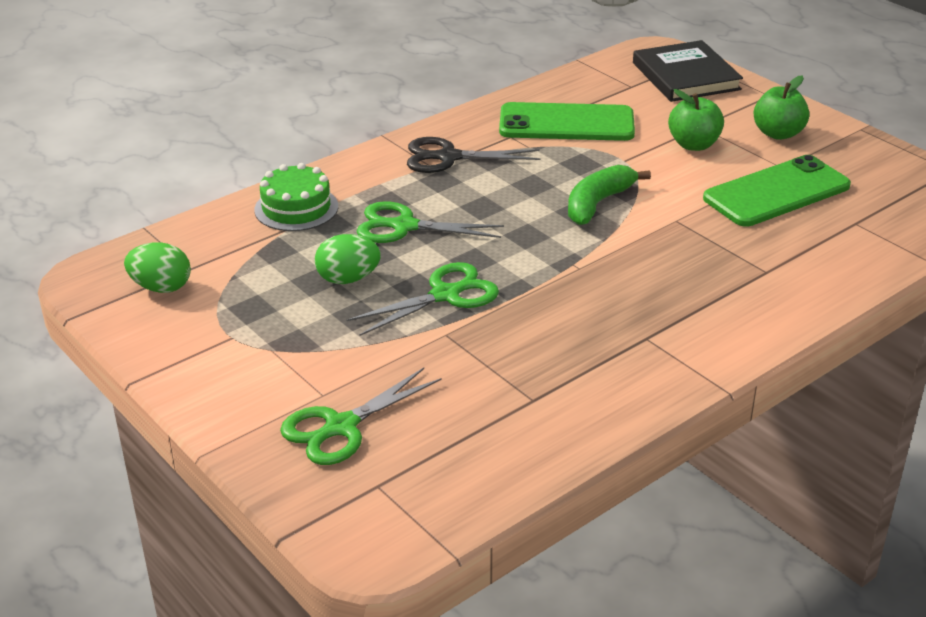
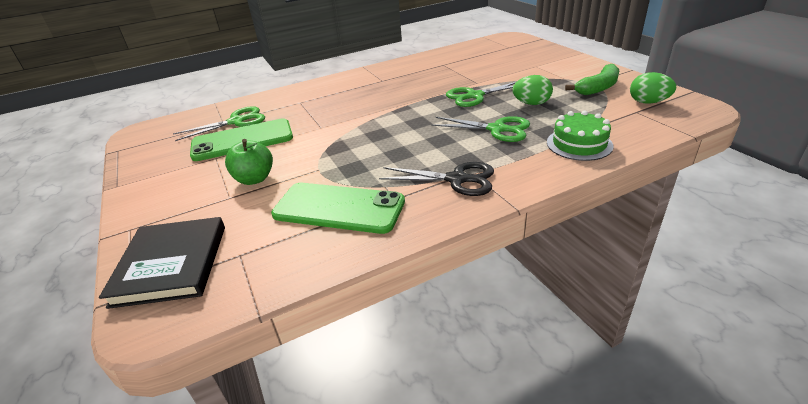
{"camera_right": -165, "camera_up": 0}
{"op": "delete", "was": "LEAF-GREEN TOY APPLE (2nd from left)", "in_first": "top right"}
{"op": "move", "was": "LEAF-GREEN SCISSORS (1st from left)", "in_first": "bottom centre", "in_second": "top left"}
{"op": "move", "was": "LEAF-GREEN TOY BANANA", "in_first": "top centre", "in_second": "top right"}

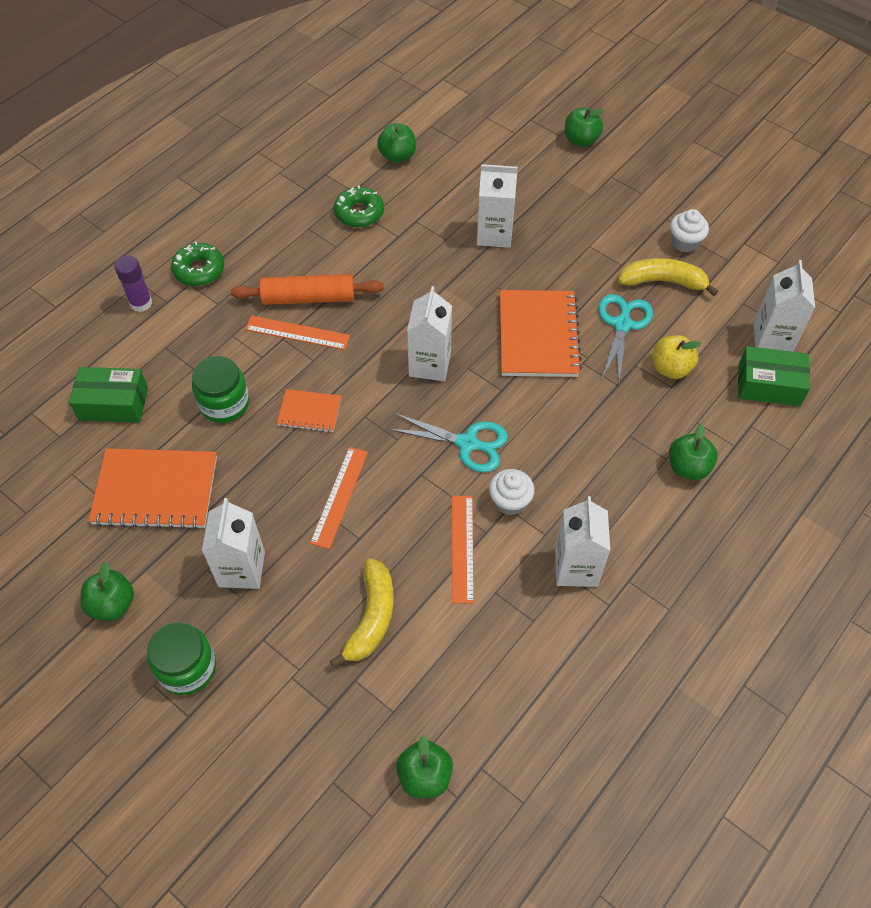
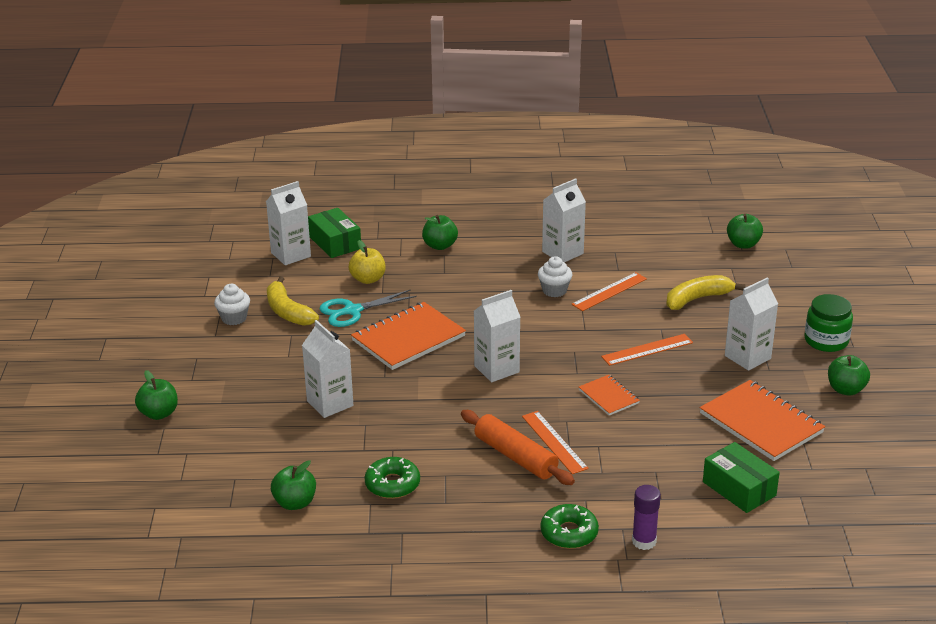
{"camera_right": -130, "camera_up": -25}
{"op": "delete", "was": "LEAF-GREEN JAM JAR (2nd from left)", "in_first": "middle left"}
{"op": "delete", "was": "TURQUOISE SCISSORS (1st from left)", "in_first": "centre"}

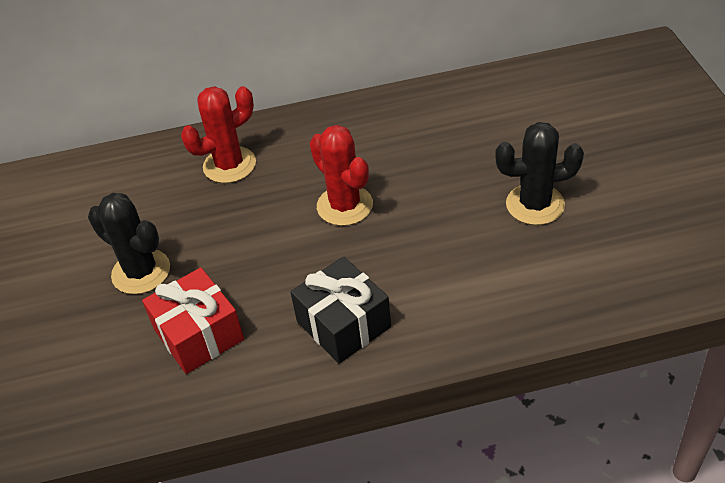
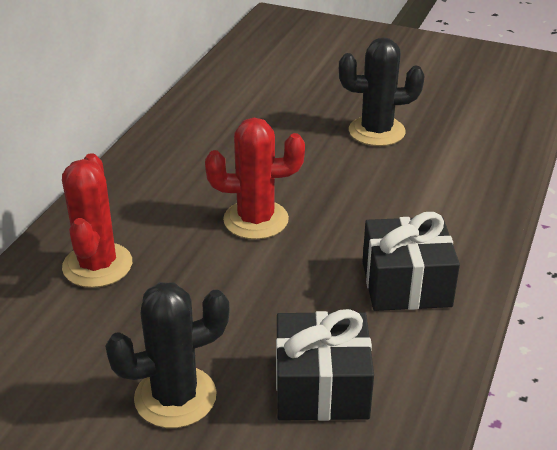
{"camera_right": -60, "camera_up": -10}
{"op": "recolor", "was": "SCARLET GIFT", "now": "EBONY GIFT (1st from left)", "in_first": "middle left", "in_second": "bottom centre"}
{"op": "rotate", "was": "EBONY PRICKLY PLANT (2nd from left)", "in_first": "middle right", "in_second": "top right", "clockwise": 60}

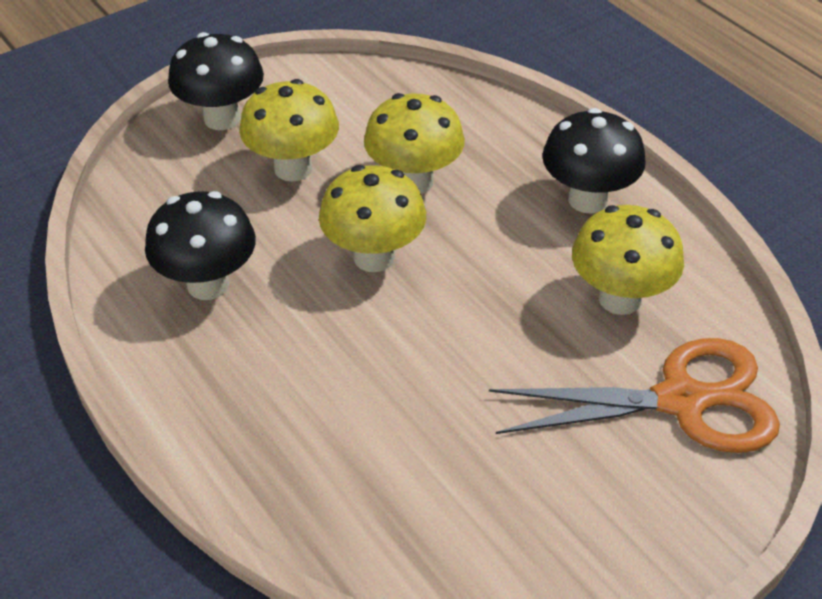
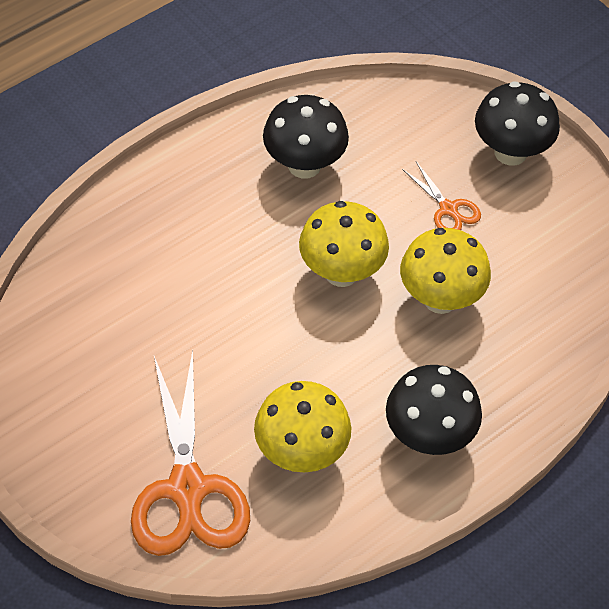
{"camera_right": 85, "camera_up": 10}
{"op": "replace", "was": "YELLOW MUSHROOM (1st from left)", "now": "BRIGHT ORANGE SCISSORS (2nd from left)", "in_first": "top centre", "in_second": "top right"}

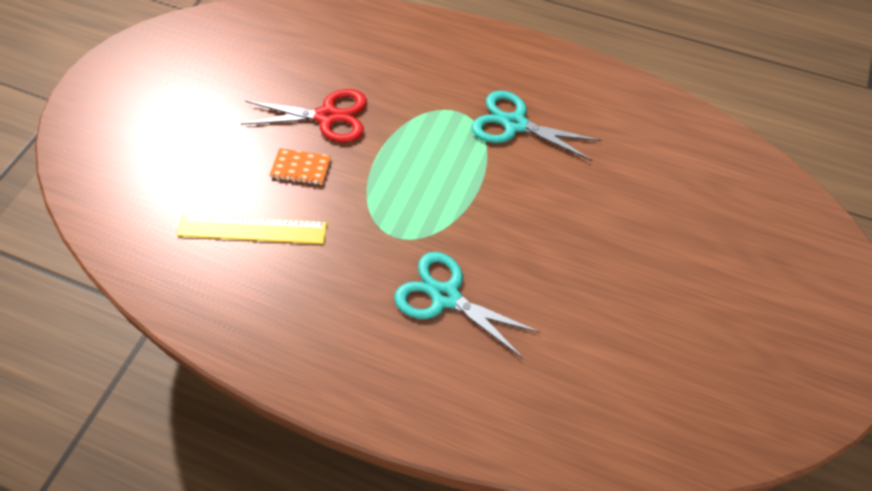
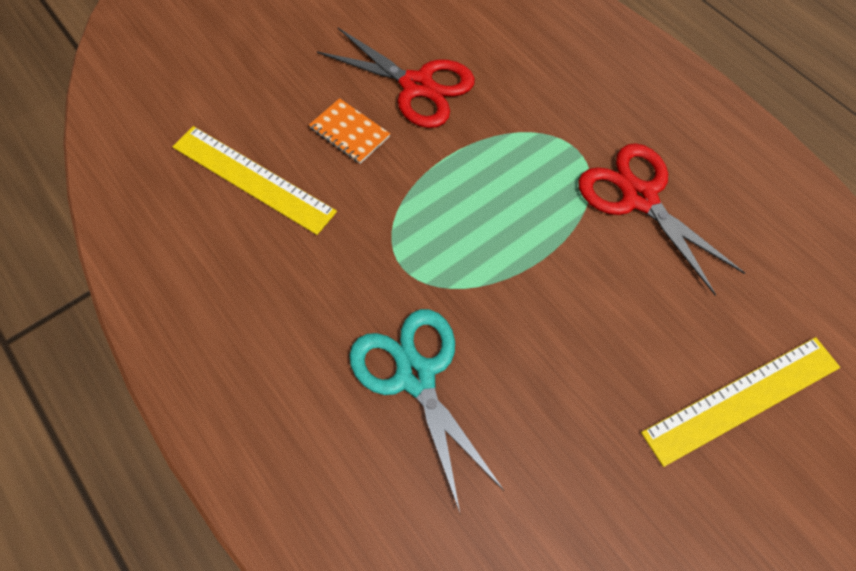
{"camera_right": 30, "camera_up": 5}
{"op": "insert", "now": "YELLOW RULER (2nd from left)", "in_second": "bottom right"}
{"op": "recolor", "was": "TURQUOISE SCISSORS (2nd from left)", "now": "SCARLET SCISSORS (2nd from left)", "in_first": "top centre", "in_second": "middle right"}

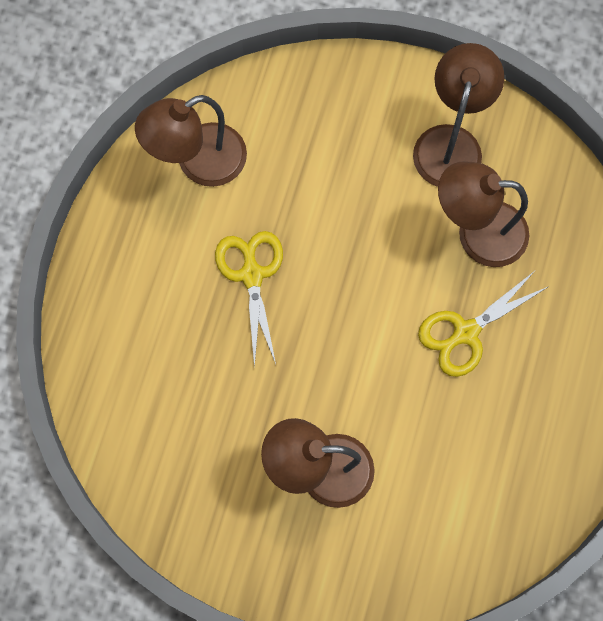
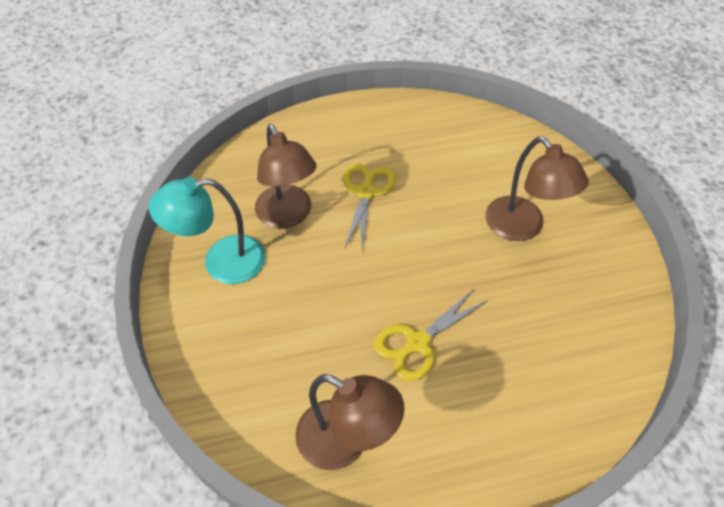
{"camera_right": -120, "camera_up": -20}
{"op": "recolor", "was": "RUSSET LAMP (3rd from left)", "now": "TURQUOISE LAMP", "in_first": "top right", "in_second": "middle left"}
{"op": "rotate", "was": "YELLOW SCISSORS (2nd from left in the first image)", "in_first": "middle right", "in_second": "centre", "clockwise": -105}

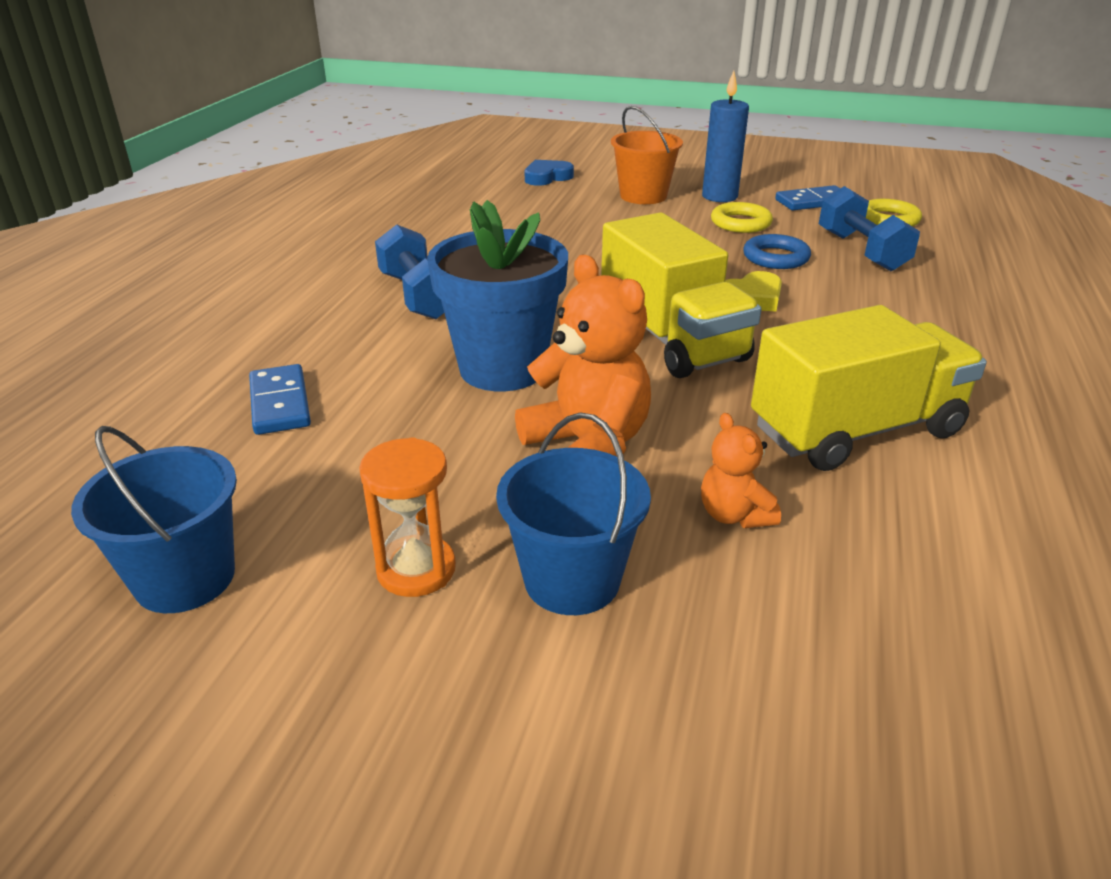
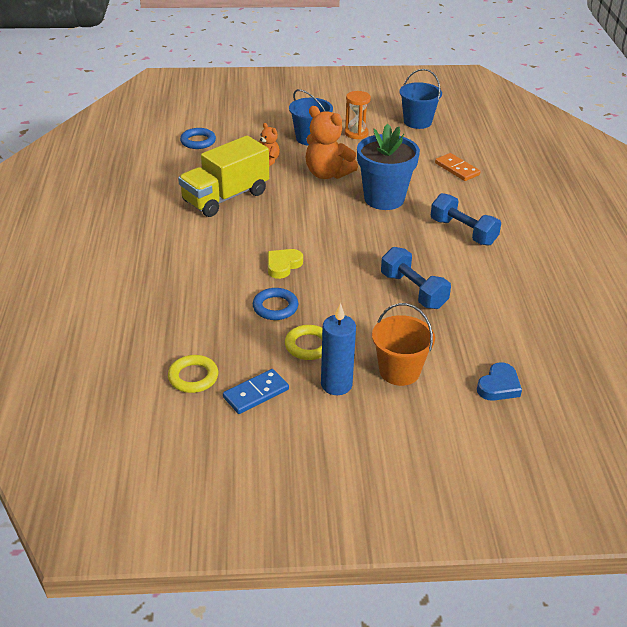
{"camera_right": 160, "camera_up": 5}
{"op": "delete", "was": "YELLOW TRUCK (1st from left)", "in_first": "centre"}
{"op": "insert", "now": "COBALT TORUS (1st from left)", "in_second": "top left"}
{"op": "move", "was": "COBALT HAND WEIGHT (2nd from left in the first image)", "now": "COBALT HAND WEIGHT (1st from left)", "in_first": "top right", "in_second": "centre"}
{"op": "recolor", "was": "COBALT DOMINO TILE (1st from left)", "now": "BRIGHT ORANGE DOMINO TILE", "in_first": "middle left", "in_second": "top right"}

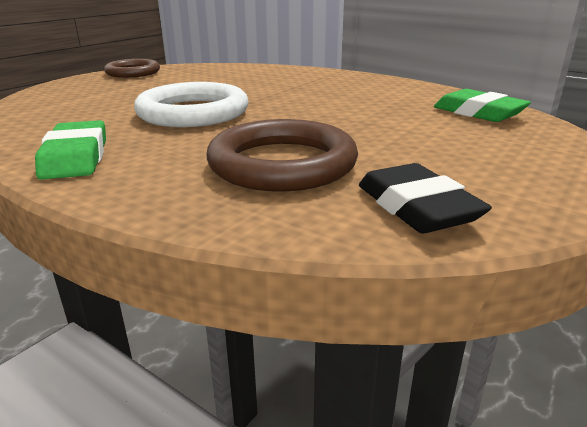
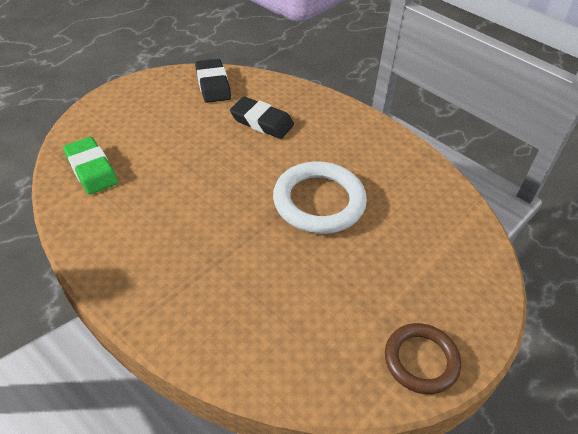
{"camera_right": -175, "camera_up": 20}
{"op": "delete", "was": "LEAF-GREEN PENCIL ERASER (1st from left)", "in_first": "middle left"}
{"op": "replace", "was": "RUSSET TORUS (2nd from left)", "now": "EBONY PENCIL ERASER (2nd from left)", "in_first": "centre", "in_second": "top centre"}

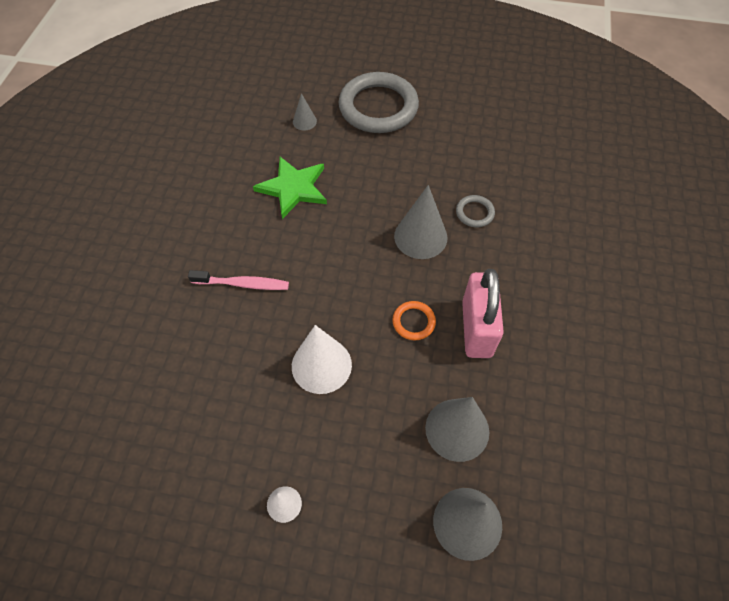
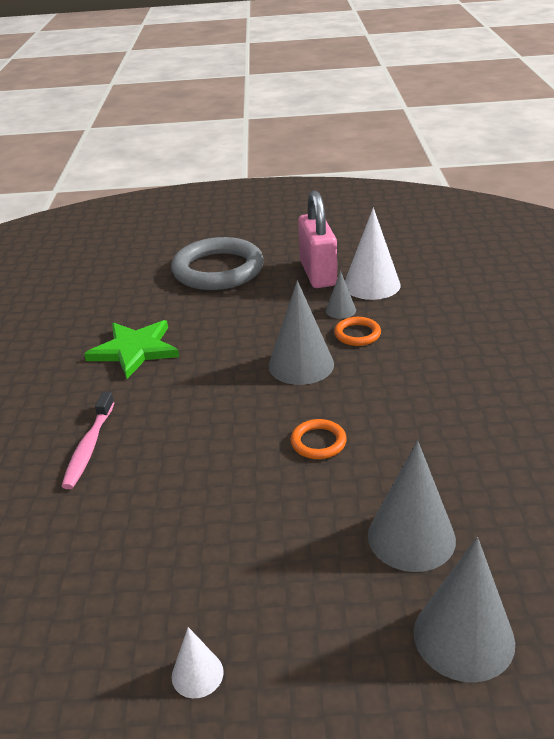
{"camera_right": -10, "camera_up": -25}
{"op": "move", "was": "PURE WHITE CONE (2nd from left)", "in_first": "centre", "in_second": "middle right"}
{"op": "move", "was": "ASH-GREY CONE (1st from left in the first image)", "now": "ASH-GREY CONE (2nd from left)", "in_first": "top centre", "in_second": "centre"}
{"op": "move", "was": "ROSY LOCK", "in_first": "centre", "in_second": "top centre"}
{"op": "recolor", "was": "ASH-GREY TORUS (2nd from left)", "now": "BRIGHT ORANGE TORUS (2nd from left)", "in_first": "centre", "in_second": "centre"}
{"op": "rotate", "was": "ROSY TOOTH BRUSH", "in_first": "middle left", "in_second": "middle left", "clockwise": 105}

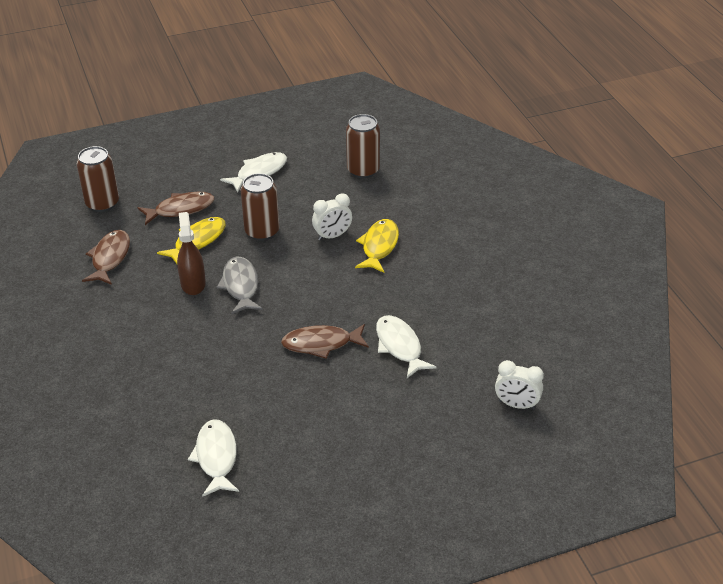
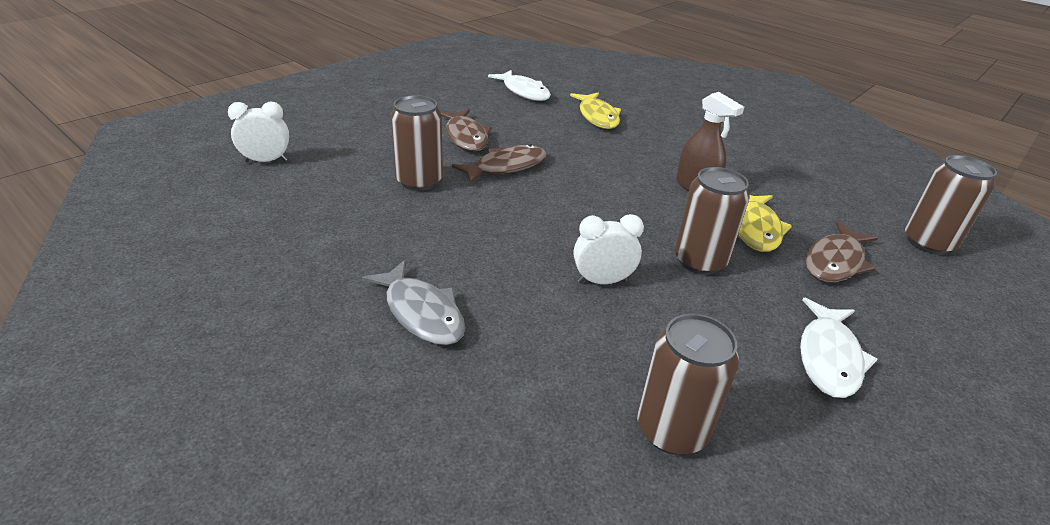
{"camera_right": 150, "camera_up": -5}
{"op": "move", "was": "RUSSET FISH (1st from left)", "in_first": "middle left", "in_second": "top centre"}
{"op": "move", "was": "ASH-GREY FISH", "in_first": "middle left", "in_second": "centre"}
{"op": "move", "was": "YELLOW FISH (2nd from left in the first image)", "now": "YELLOW FISH (1st from left)", "in_first": "centre", "in_second": "top centre"}
{"op": "replace", "was": "PURE WHITE FISH (3rd from left)", "now": "RUSSET SODA CAN (1st from left)", "in_first": "centre", "in_second": "top centre"}
{"op": "rotate", "was": "PURE WHITE BEDSIDE CLOCK (1st from left in the first image)", "in_first": "centre", "in_second": "centre", "clockwise": 45}

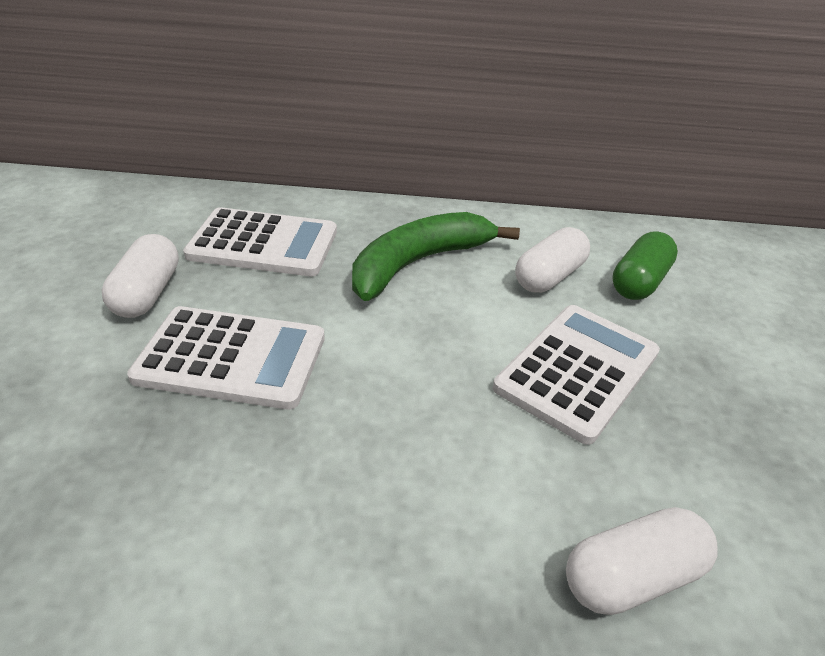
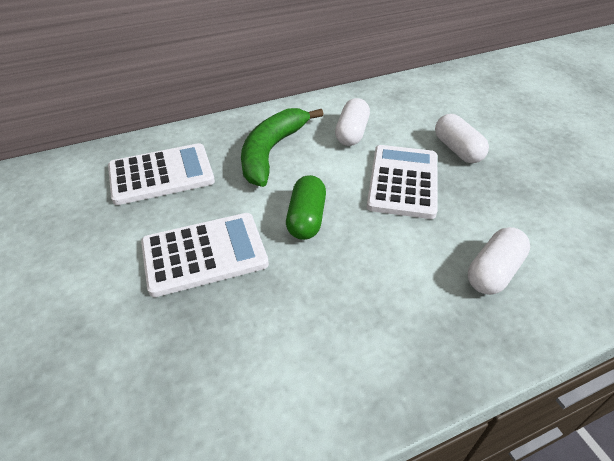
{"camera_right": -25, "camera_up": 5}
{"op": "move", "was": "PURE WHITE CAPSULE (1st from left in the first image)", "now": "PURE WHITE CAPSULE (2nd from left)", "in_first": "middle left", "in_second": "top right"}
{"op": "move", "was": "LEAF-GREEN CAPSULE", "in_first": "middle right", "in_second": "centre"}

